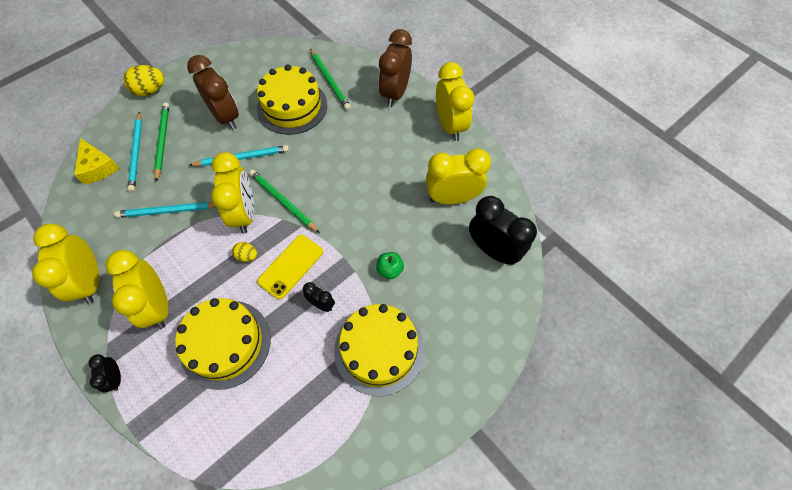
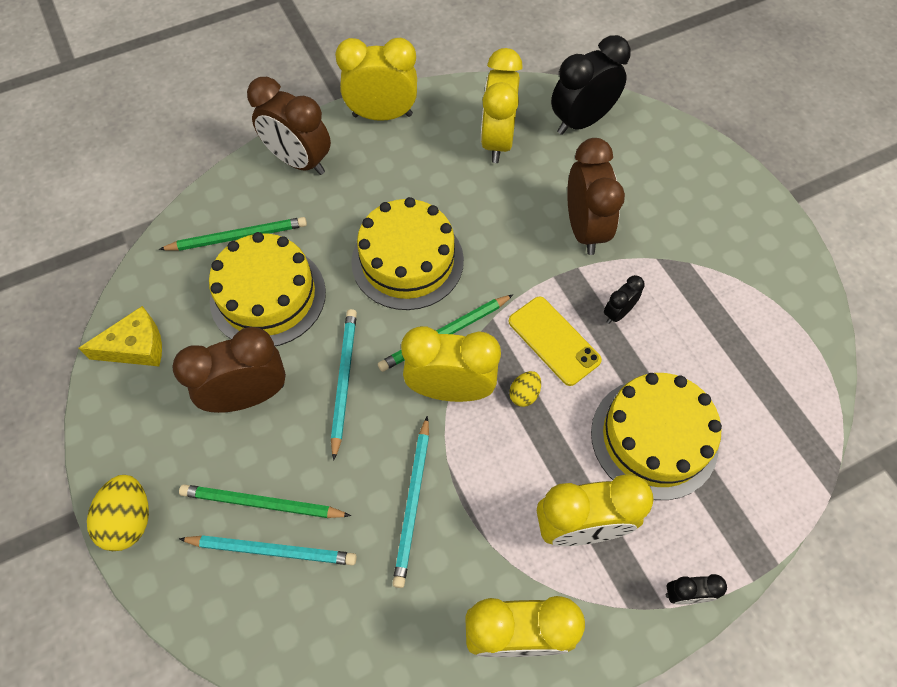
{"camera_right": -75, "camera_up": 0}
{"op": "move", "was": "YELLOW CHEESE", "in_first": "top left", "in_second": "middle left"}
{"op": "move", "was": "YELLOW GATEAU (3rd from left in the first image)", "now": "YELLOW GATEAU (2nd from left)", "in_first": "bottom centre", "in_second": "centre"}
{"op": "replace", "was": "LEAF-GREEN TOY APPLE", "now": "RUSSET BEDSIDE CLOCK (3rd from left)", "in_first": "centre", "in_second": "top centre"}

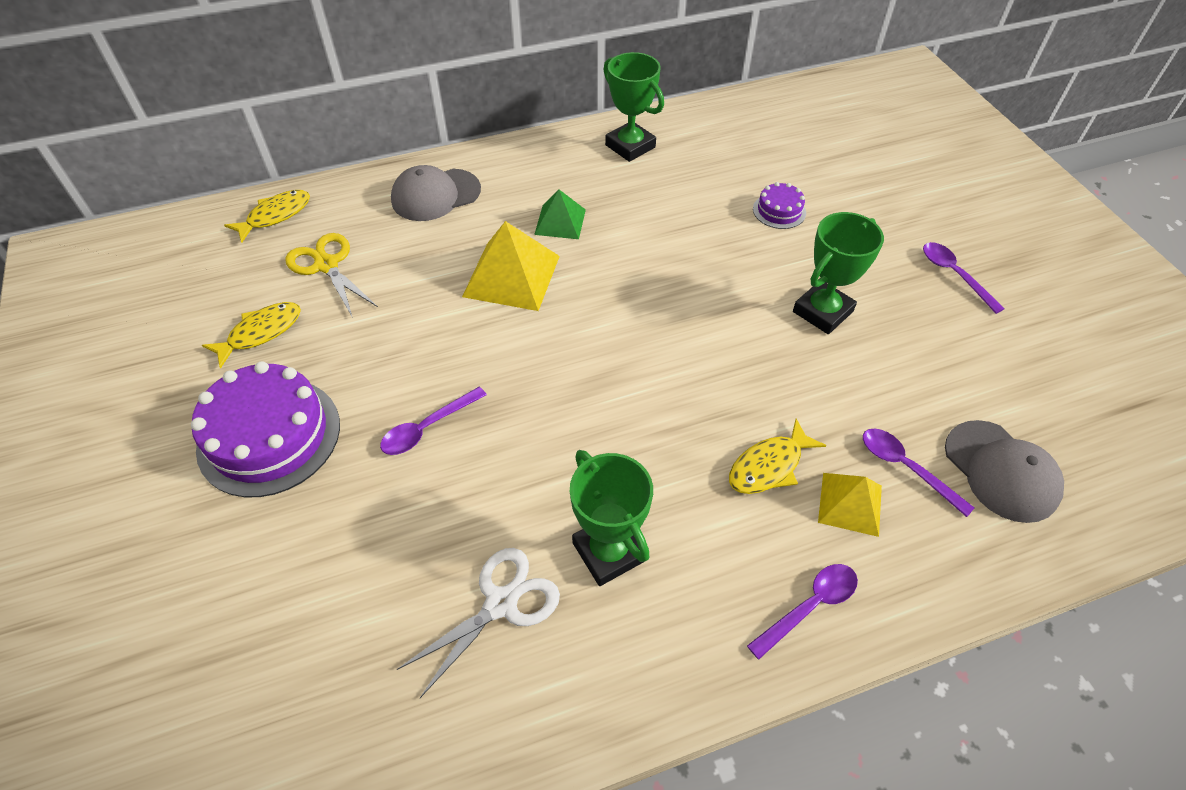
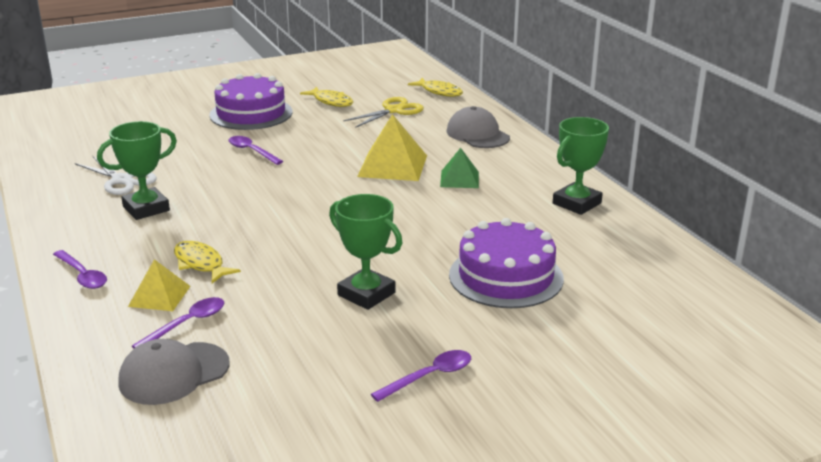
{"camera_right": 85, "camera_up": -25}
{"op": "resize", "was": "VIOLET GATEAU (2nd from left)", "in_first": "top centre", "in_second": "centre", "ratio": 2.09}

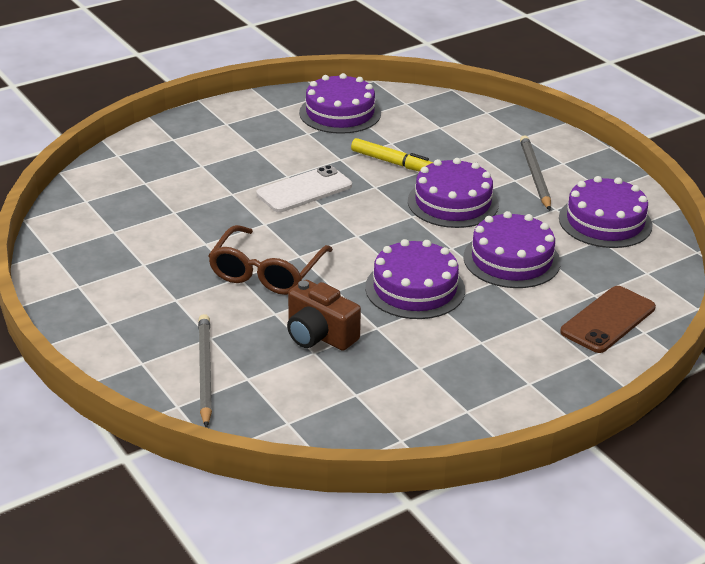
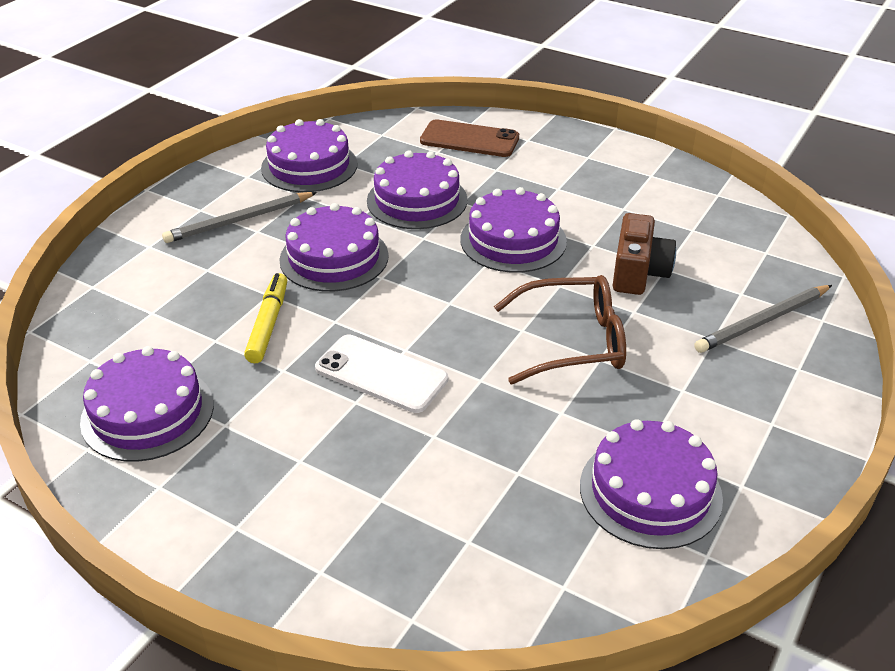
{"camera_right": -115, "camera_up": 5}
{"op": "insert", "now": "VIOLET GATEAU (6th from left)", "in_second": "bottom right"}

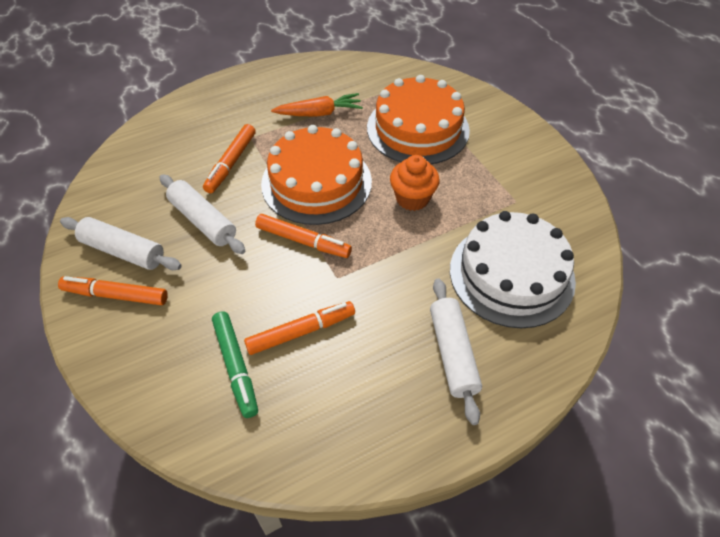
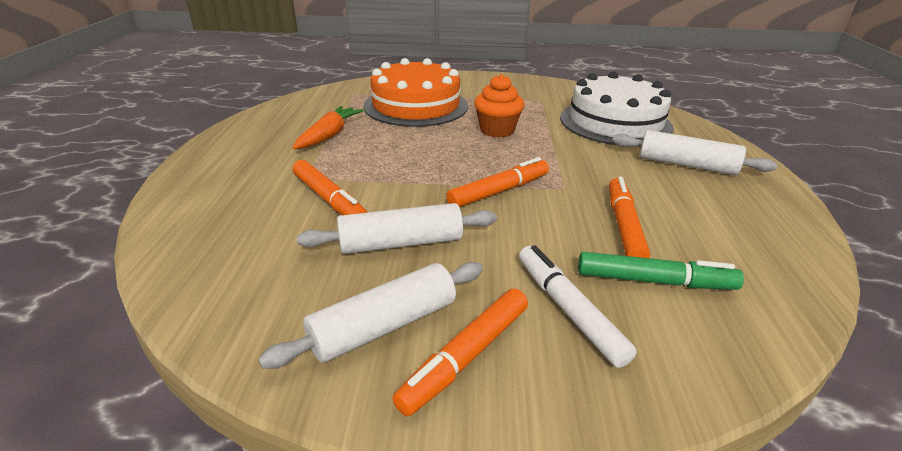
{"camera_right": -60, "camera_up": -20}
{"op": "delete", "was": "BRIGHT ORANGE GATEAU (1st from left)", "in_first": "top centre"}
{"op": "insert", "now": "PURE WHITE MARKER PEN", "in_second": "bottom centre"}

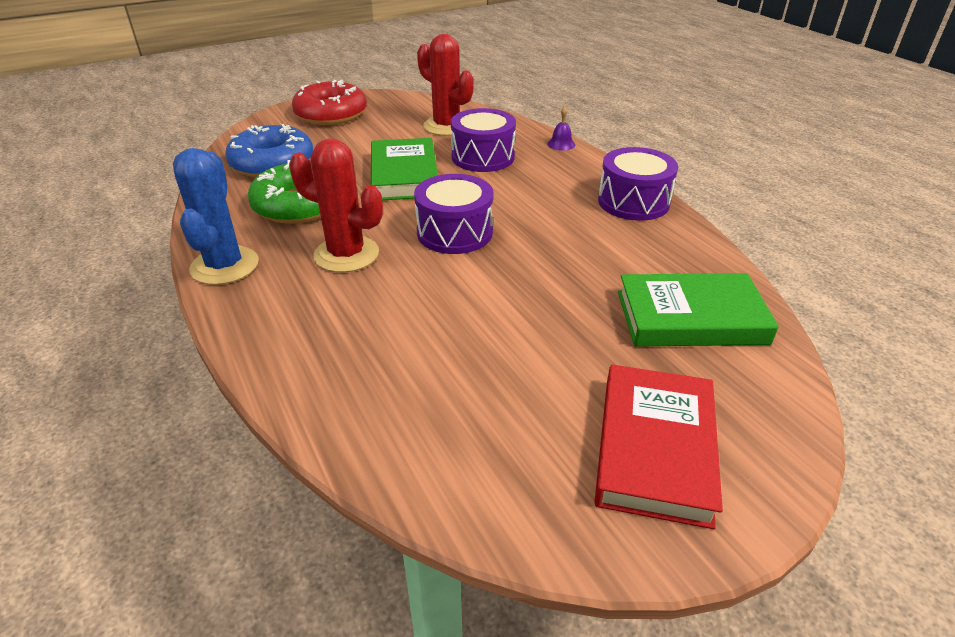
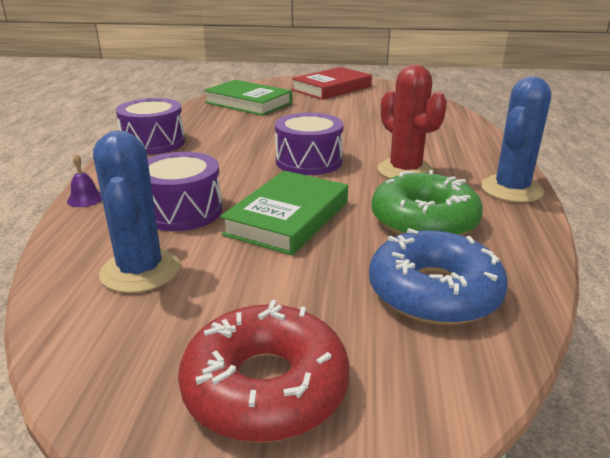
{"camera_right": -145, "camera_up": -10}
{"op": "recolor", "was": "SCARLET PRICKLY PLANT (2nd from left)", "now": "COBALT PRICKLY PLANT (1st from left)", "in_first": "top centre", "in_second": "middle left"}

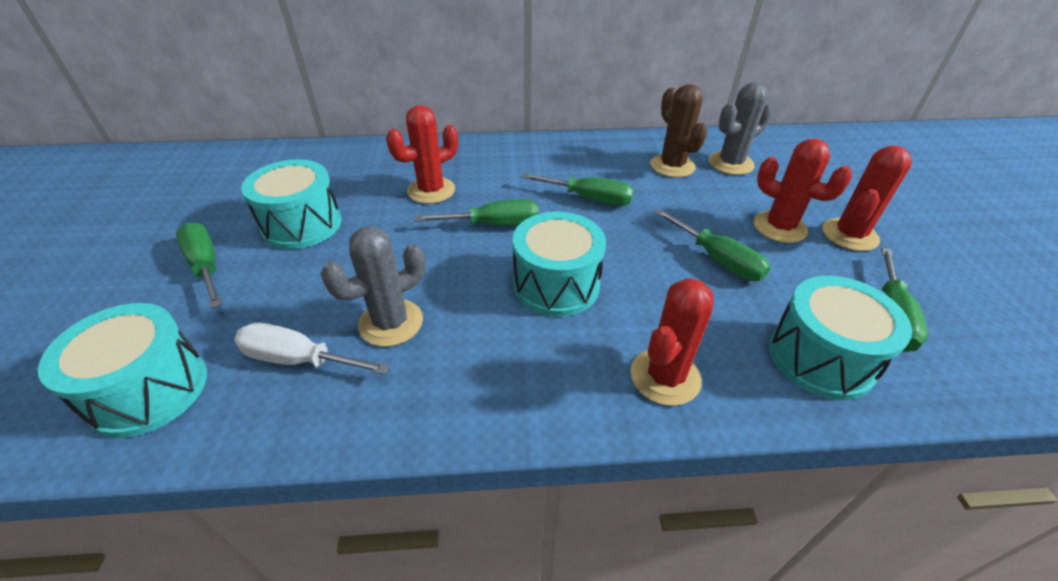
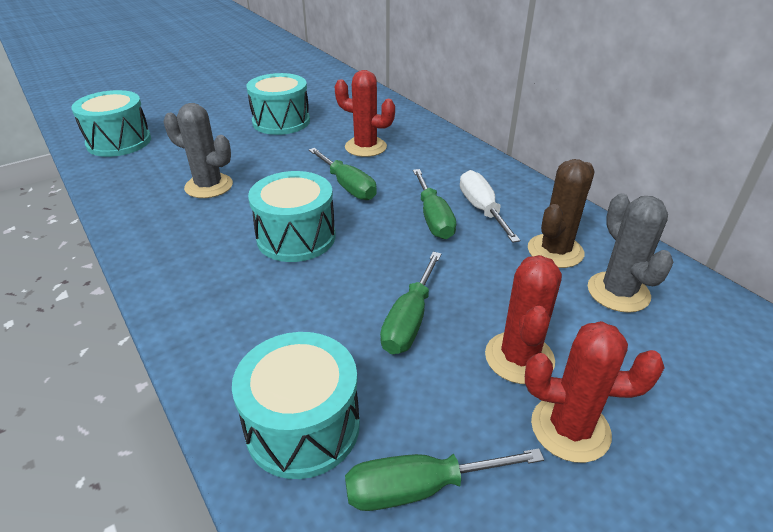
{"camera_right": 60, "camera_up": -5}
{"op": "delete", "was": "LEAF-GREEN SCREWDRIVER (1st from left)", "in_first": "middle left"}
{"op": "delete", "was": "SCARLET PRICKLY PLANT (2nd from left)", "in_first": "centre"}
{"op": "move", "was": "PURE WHITE SCREWDRIVER", "in_first": "middle left", "in_second": "centre"}
{"op": "rotate", "was": "ASH-GREY PRICKLY PLANT (2nd from left)", "in_first": "top right", "in_second": "middle right", "clockwise": 45}

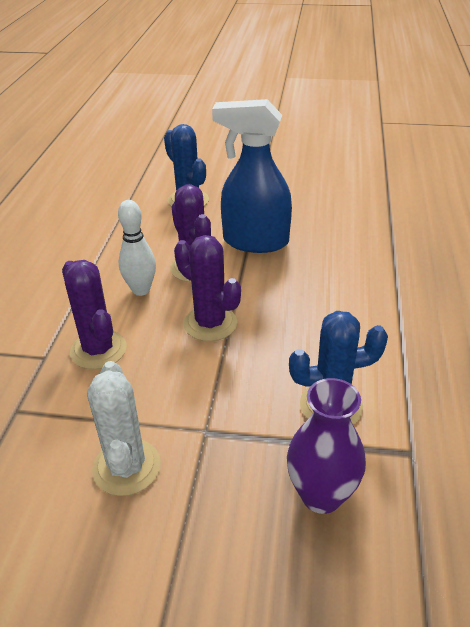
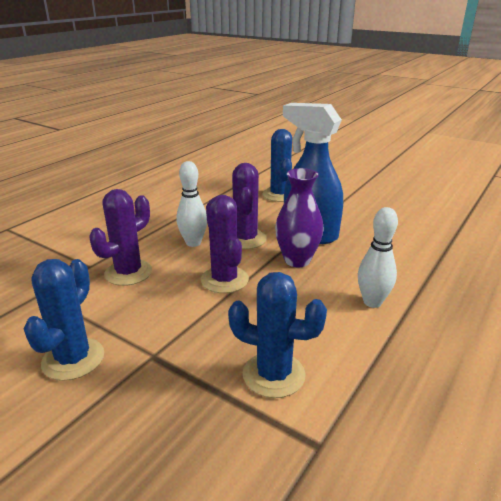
{"camera_right": 25, "camera_up": -10}
{"op": "insert", "now": "PURE WHITE TENPIN (2nd from left)", "in_second": "middle right"}
{"op": "move", "was": "VIOLET TALL VASE", "in_first": "bottom right", "in_second": "centre"}
{"op": "recolor", "was": "PURE WHITE PRICKLY PLANT", "now": "COBALT PRICKLY PLANT (1st from left)", "in_first": "bottom left", "in_second": "middle left"}
{"op": "rotate", "was": "VIOLET PRICKLY PLANT (1st from left)", "in_first": "middle left", "in_second": "middle left", "clockwise": 45}

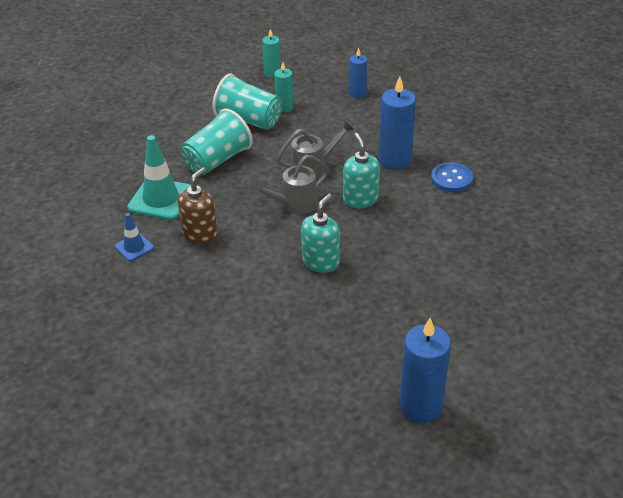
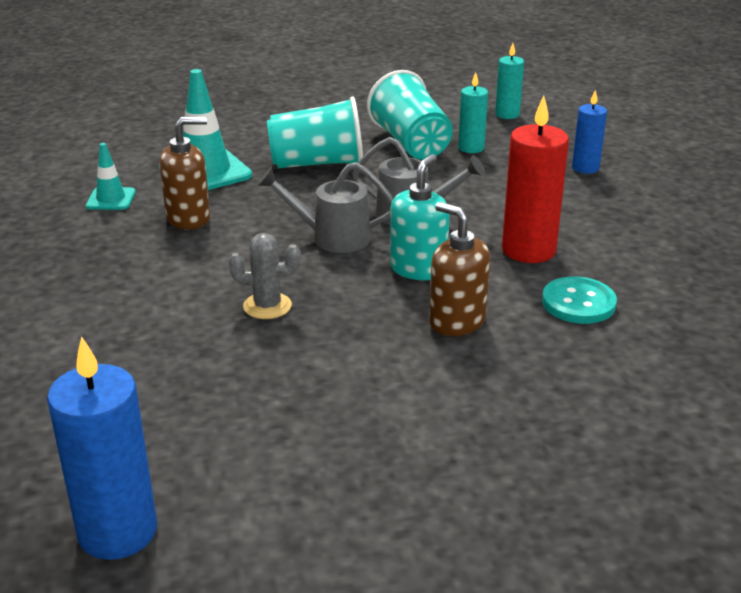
{"camera_right": 40, "camera_up": -10}
{"op": "insert", "now": "RUSSET PUMP BOTTLE (2nd from left)", "in_second": "centre"}
{"op": "replace", "was": "TURQUOISE PUMP BOTTLE (1st from left)", "now": "ASH-GREY PRICKLY PLANT", "in_first": "centre", "in_second": "centre"}
{"op": "recolor", "was": "COBALT SAFETY CONE", "now": "TURQUOISE SAFETY CONE (1st from left)", "in_first": "middle left", "in_second": "top left"}
{"op": "recolor", "was": "COBALT CANDLE (2nd from left)", "now": "SCARLET CANDLE", "in_first": "top centre", "in_second": "top right"}
{"op": "recolor", "was": "COBALT SHIRT BUTTON", "now": "TURQUOISE SHIRT BUTTON", "in_first": "middle right", "in_second": "middle right"}

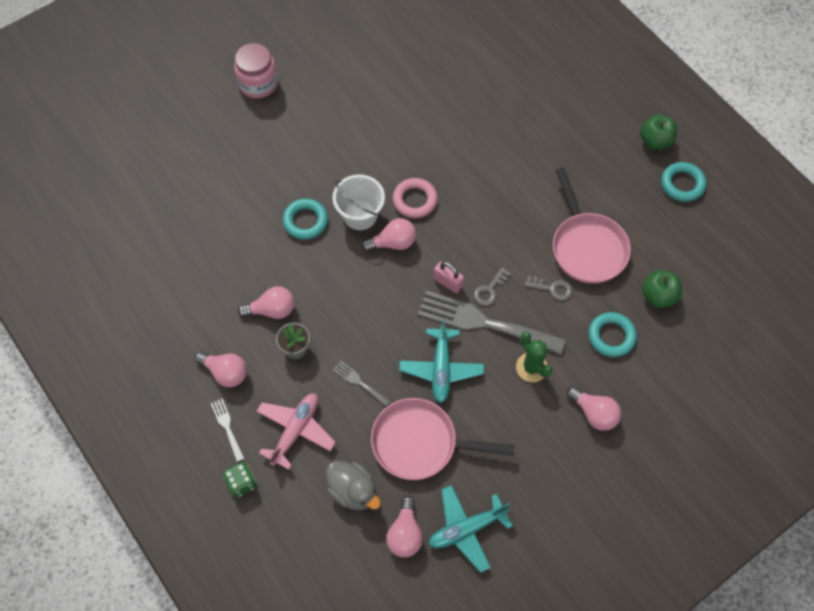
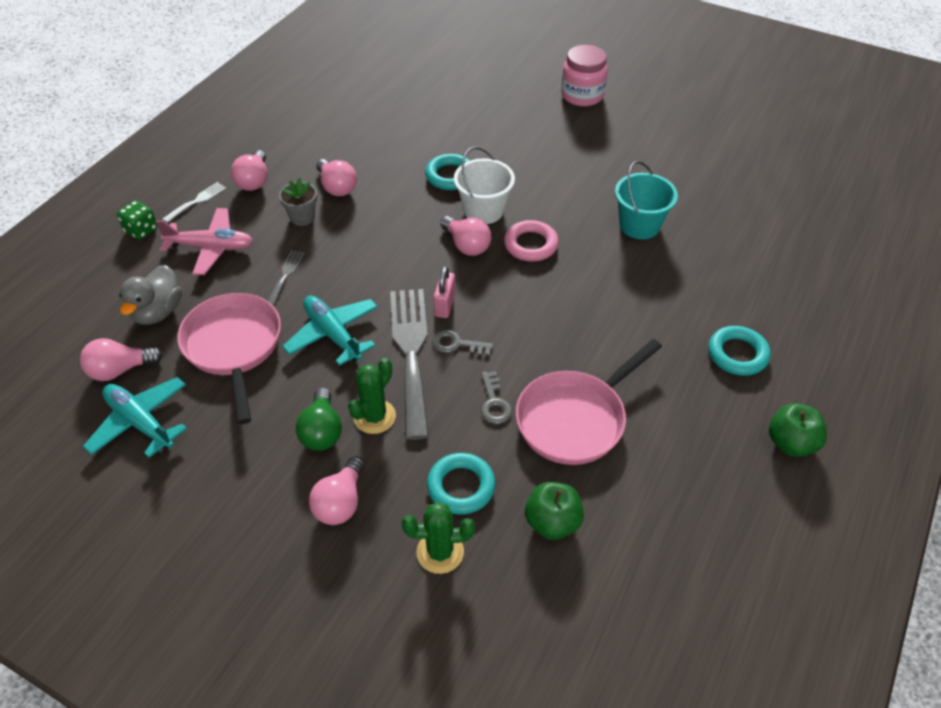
{"camera_right": 65, "camera_up": -15}
{"op": "insert", "now": "LEAF-GREEN BULB", "in_second": "centre"}
{"op": "insert", "now": "LEAF-GREEN PRICKLY PLANT (2nd from left)", "in_second": "bottom centre"}
{"op": "insert", "now": "TURQUOISE SAND BUCKET", "in_second": "top right"}
{"op": "move", "was": "TURQUOISE TORUS (3rd from left)", "in_first": "top right", "in_second": "middle right"}
{"op": "rotate", "was": "TURQUOISE AEROPLANE (1st from left in the first image)", "in_first": "centre", "in_second": "centre", "clockwise": 75}

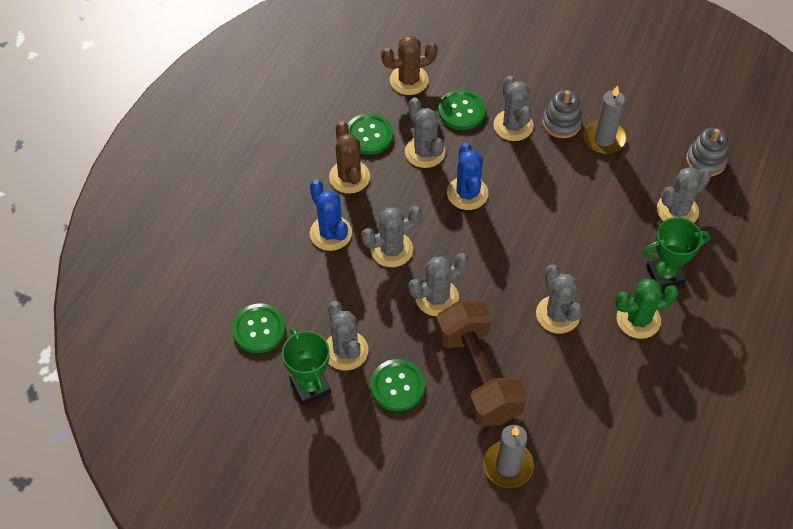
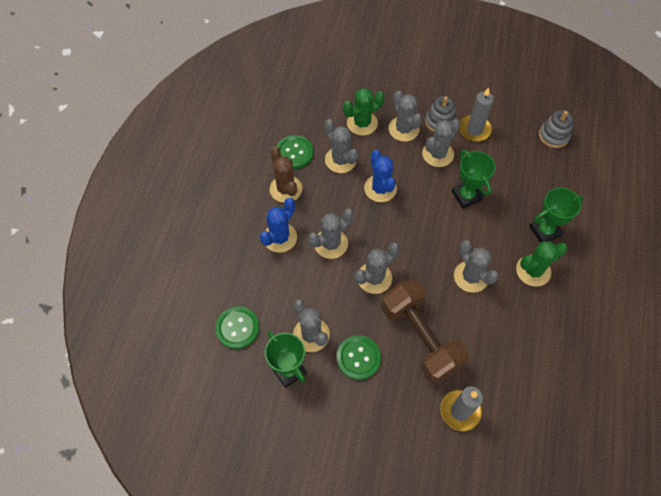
{"camera_right": -10, "camera_up": 5}
{"op": "delete", "was": "RUSSET PRICKLY PLANT (2nd from left)", "in_first": "top centre"}
{"op": "insert", "now": "LEAF-GREEN PRIZE CUP (2nd from left)", "in_second": "middle right"}
{"op": "move", "was": "ASH-GREY PRICKLY PLANT (7th from left in the first image)", "now": "ASH-GREY PRICKLY PLANT (6th from left)", "in_first": "middle right", "in_second": "top right"}
{"op": "replace", "was": "LEAF-GREEN SHIRT BUTTON (4th from left)", "now": "LEAF-GREEN PRICKLY PLANT (1st from left)", "in_first": "top centre", "in_second": "top centre"}
{"op": "rotate", "was": "COBALT PRICKLY PLANT (1st from left)", "in_first": "centre", "in_second": "centre", "clockwise": 75}

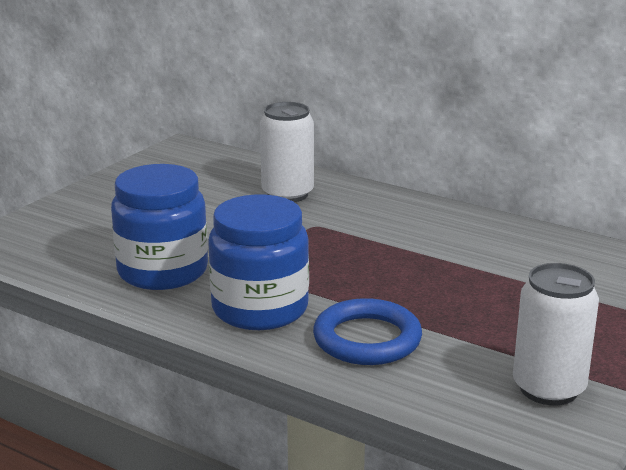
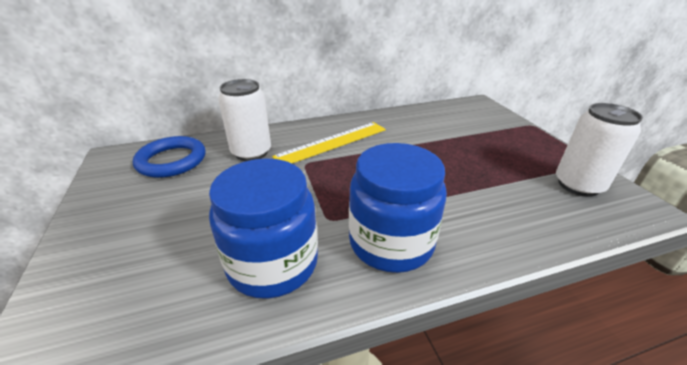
{"camera_right": -50, "camera_up": 10}
{"op": "insert", "now": "YELLOW RULER", "in_second": "centre"}
{"op": "move", "was": "COBALT TORUS", "in_first": "bottom centre", "in_second": "middle left"}

